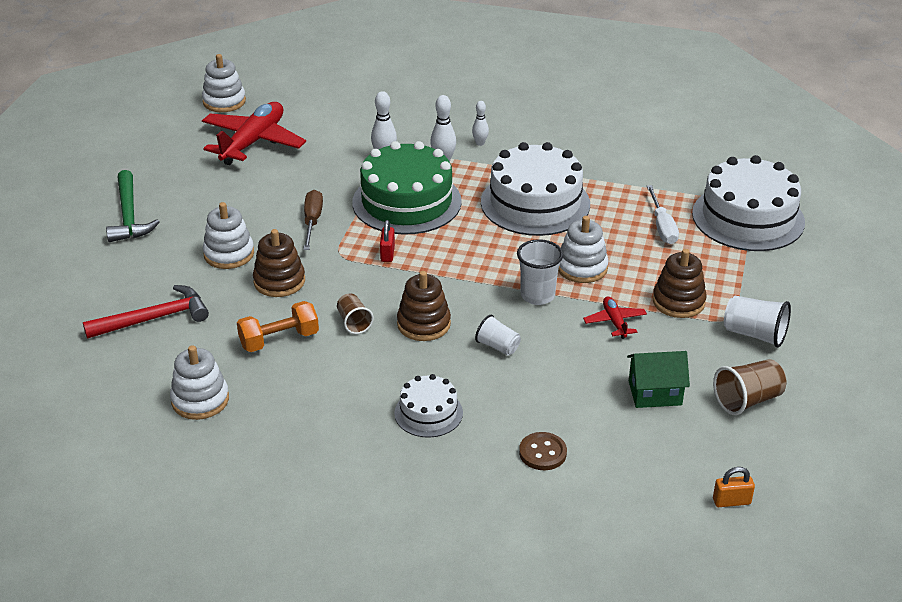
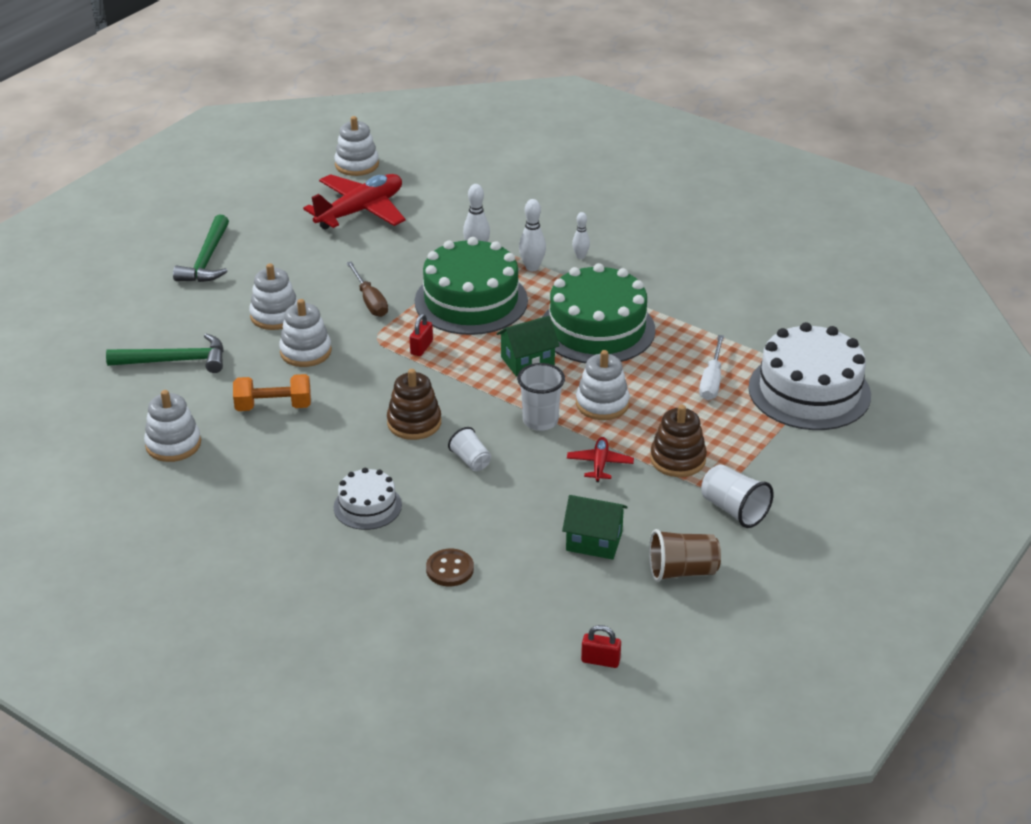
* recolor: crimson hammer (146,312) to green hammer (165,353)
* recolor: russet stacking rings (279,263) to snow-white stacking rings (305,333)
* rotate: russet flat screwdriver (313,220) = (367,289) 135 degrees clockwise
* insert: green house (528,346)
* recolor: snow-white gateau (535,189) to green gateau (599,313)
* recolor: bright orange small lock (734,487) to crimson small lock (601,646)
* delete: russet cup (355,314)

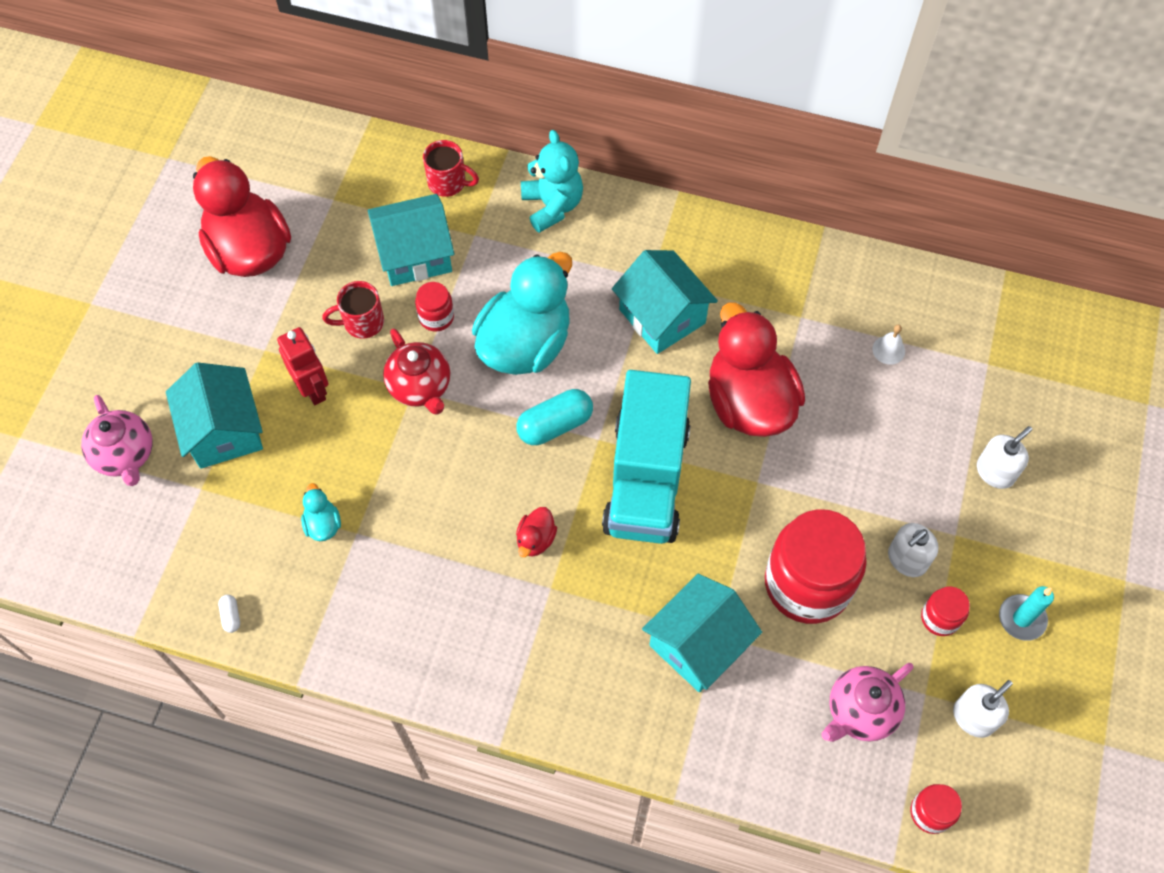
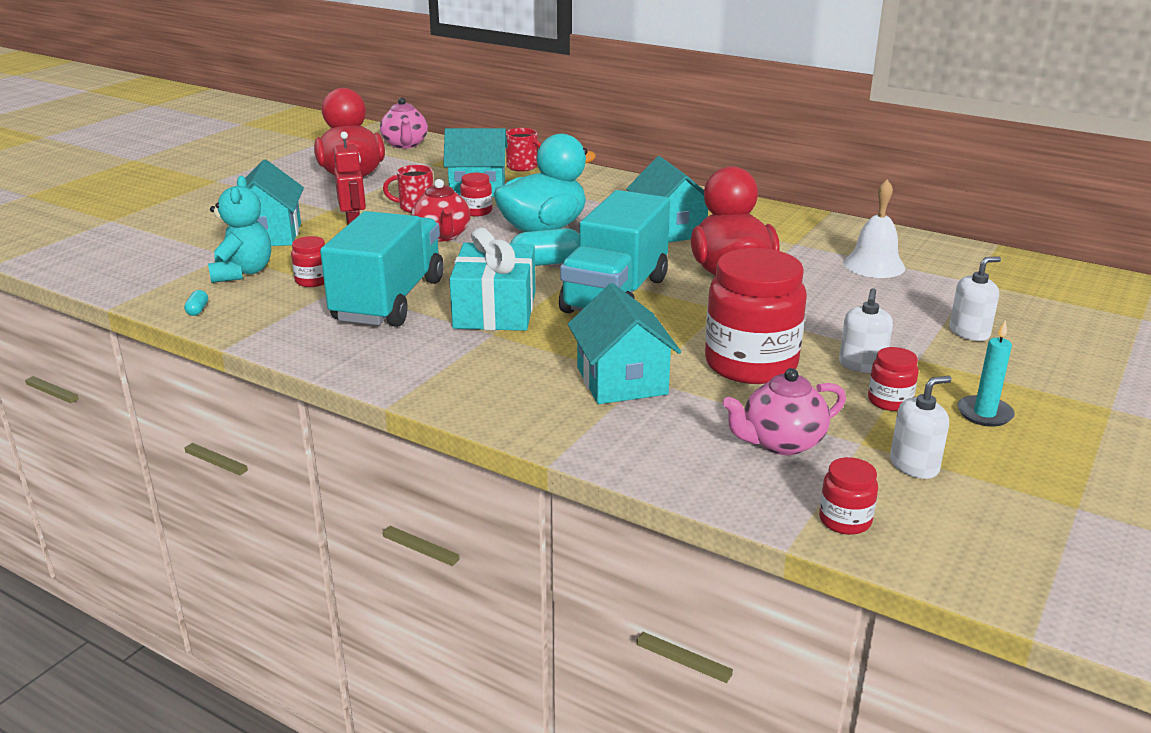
* recolor: snow-white pill shape (229,614) to turquoise pill shape (196,303)
* move: turquoise teddy (552,181) to (239,229)
* replace: turquoise toy duck (321,512) to crimson jam jar (308,261)
* insert: turquoise lorry (382,269)
* move: rose-pink teapot (116,440) to (404,123)
* replace: crimson toy duck (536,532) to turquoise gift (492,279)
* rotate: turquoise house (702,633) = (624,343) 75 degrees counterclockwise
* rotate: snow-white soap dispenser (913,550) = (866,330) 45 degrees counterclockwise
* resize: snow-white bell (888,345) = (874,229) x1.92

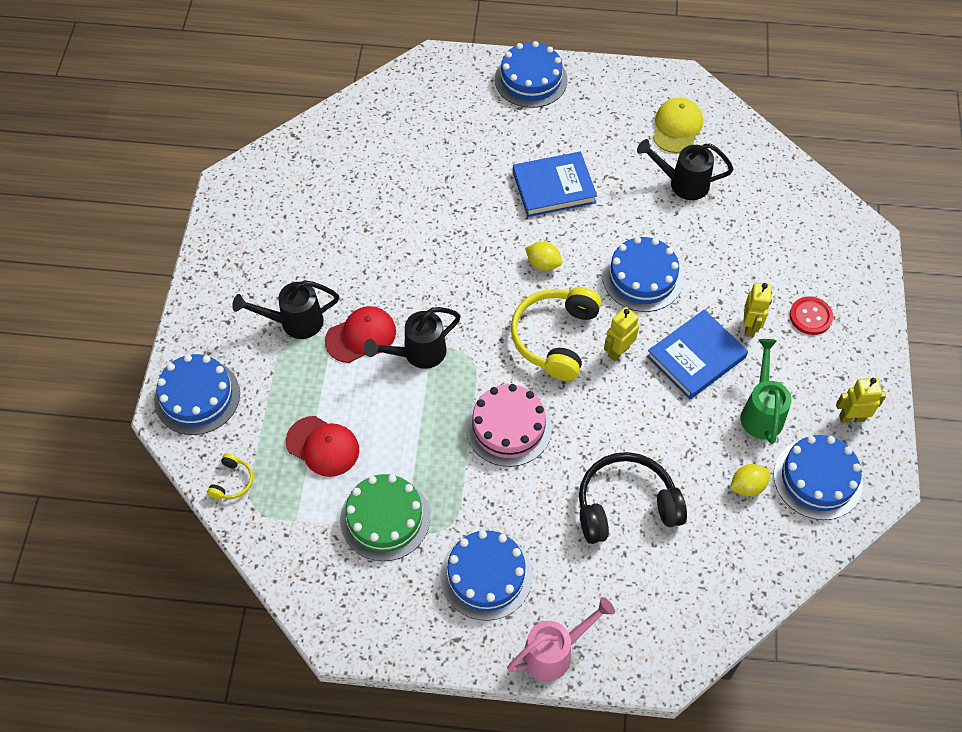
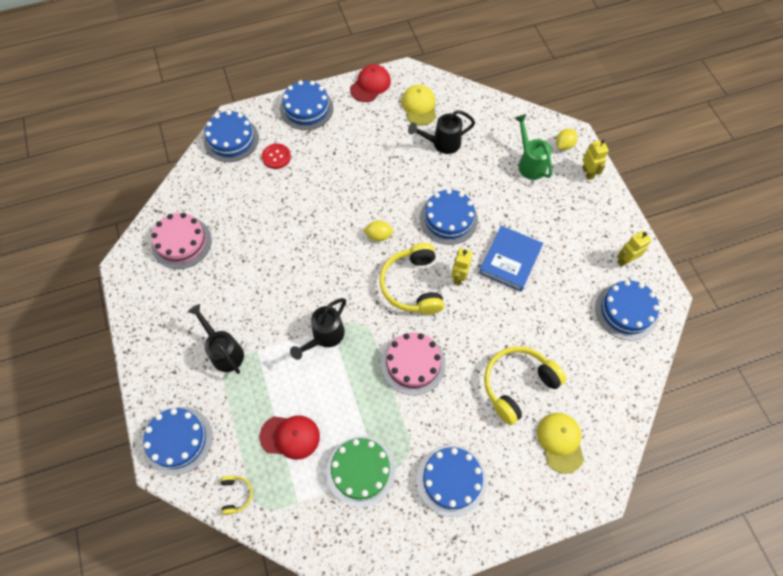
* insert: rose-pink gateau (181,241)
* rotate: jet-black watering can (285,309) = (216,339) 90 degrees clockwise
* insert: royal blue gateau (231,136)
* move: crimson sewing button (811,315) to (276,156)
* move: crimson cap (360,334) to (370,83)
* recolor: jet-black over-ear headphones (633,498) to golden over-ear headphones (525,385)
* move: green watering can (766,391) to (533,147)
* insert: golden cap (560,443)
* move: golden lemon (750,480) to (567,139)
* move: golden robot (757,310) to (595,159)
* delete: rose-pink watering can (561,639)
* delete: royal blue hardback (555,184)

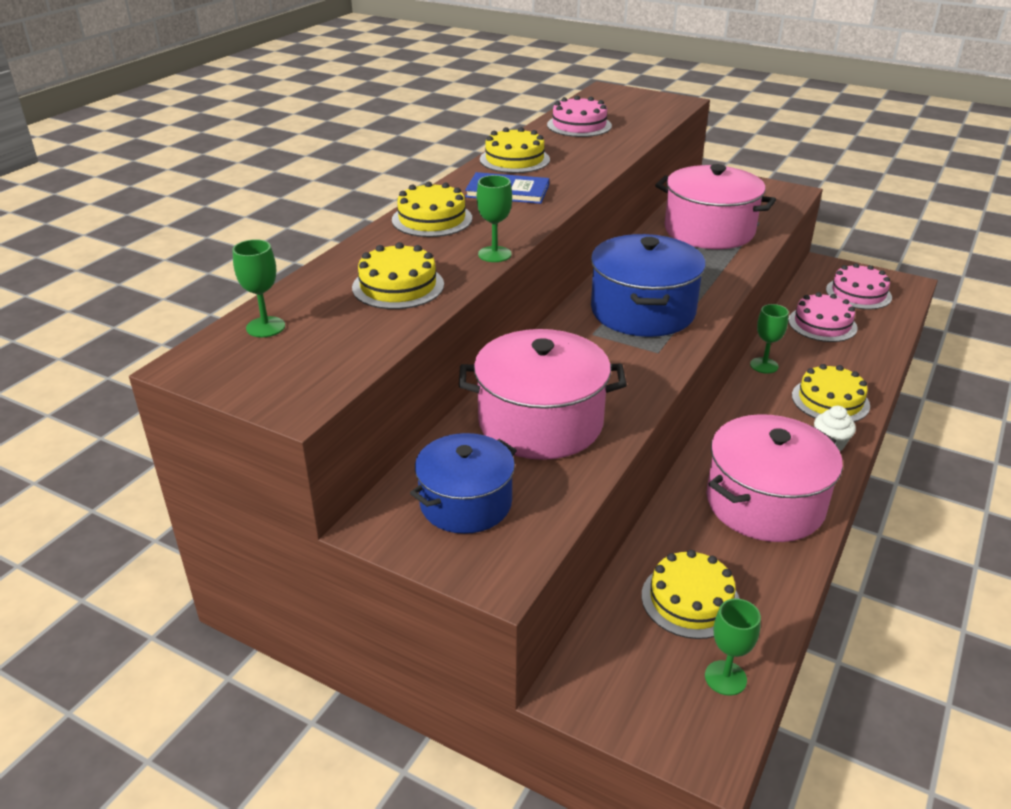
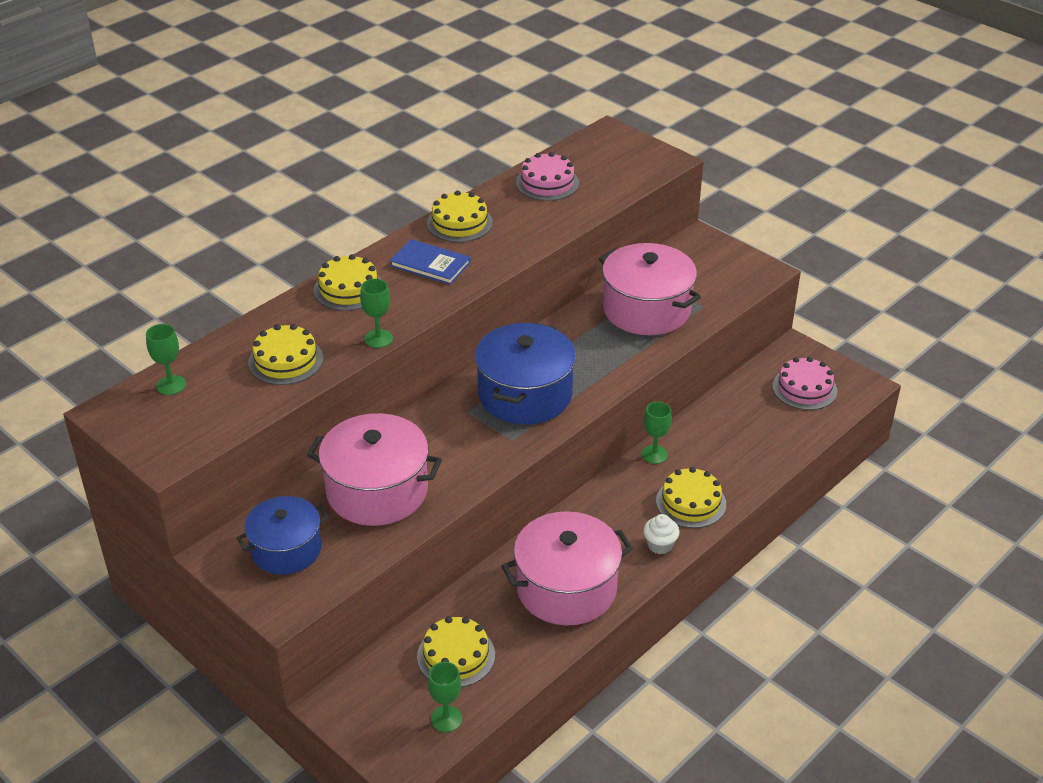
* delete: rose-pink gateau (823,317)

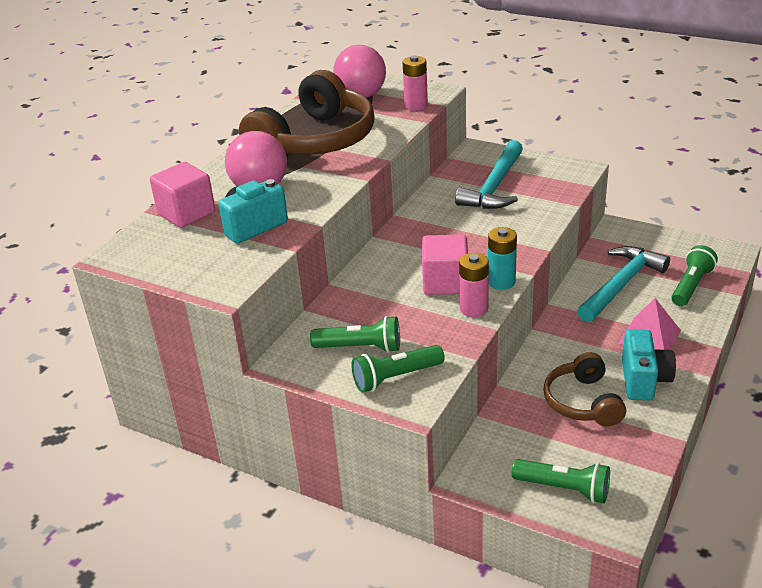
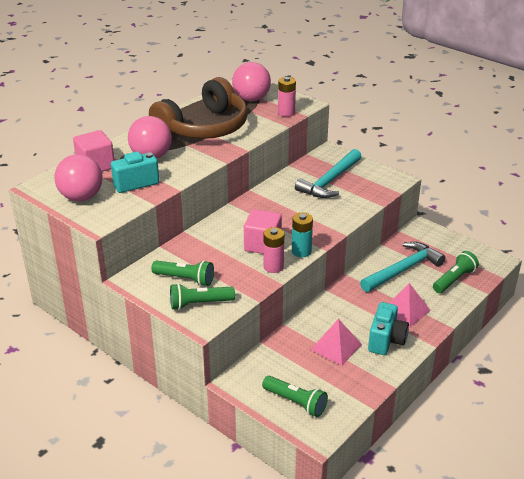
* insert: rose-pink ball (78,177)
* replace: russet over-ear headphones (584,389) to rose-pink pyramid shape (336,342)

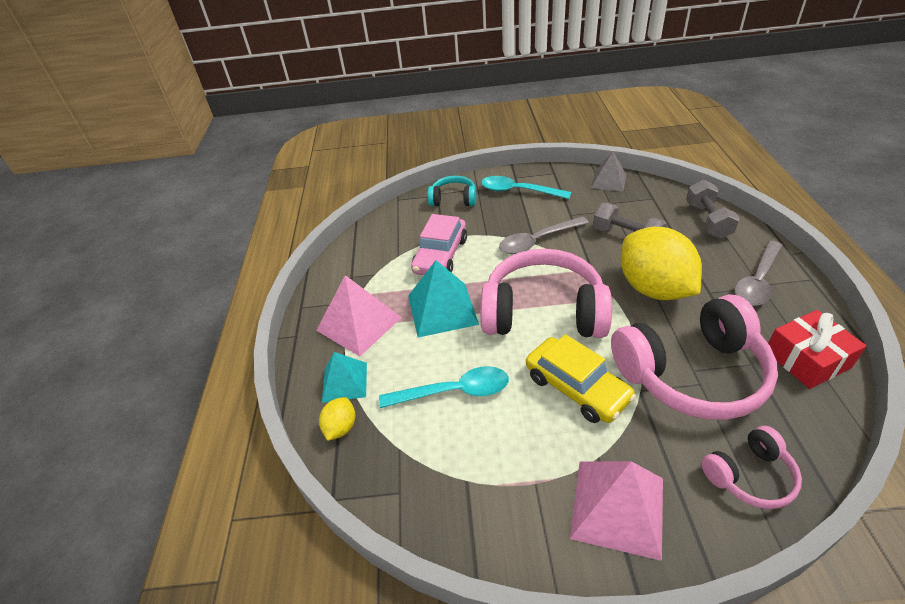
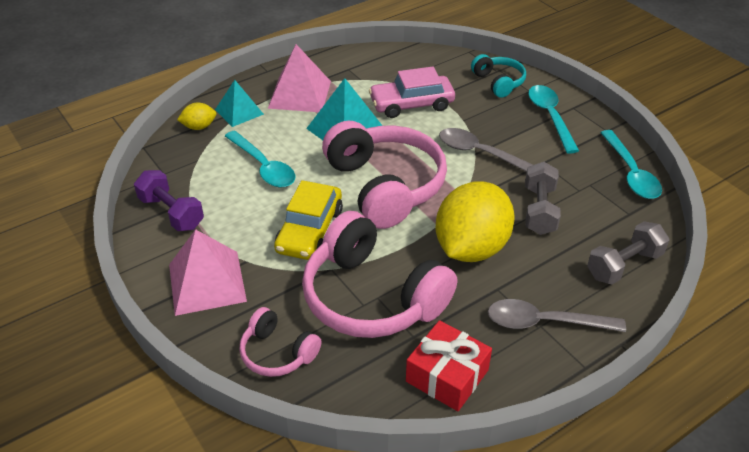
* insert: violet hand weight (169,200)
* replace: gray pyramid shape (609,171) to turquoise tablespoon (631,164)

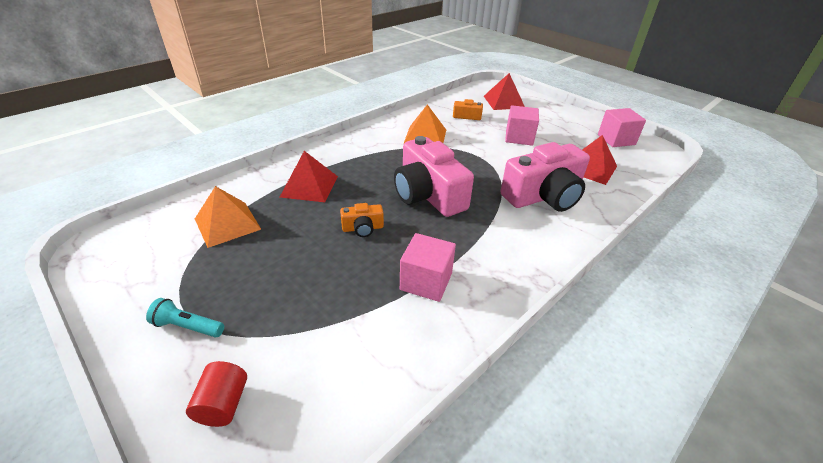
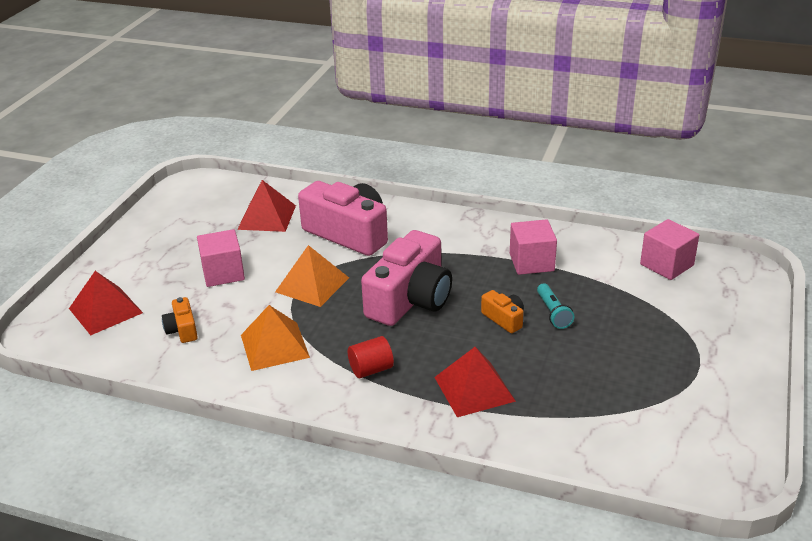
* move: bright orange pyramid shape (228,217) to (312,276)
* move: crimson cylinder shape (216,394) to (371,357)
* move: turquoise torch (185,318) to (555,306)
* move: rose-pink block (622,127) to (669,249)

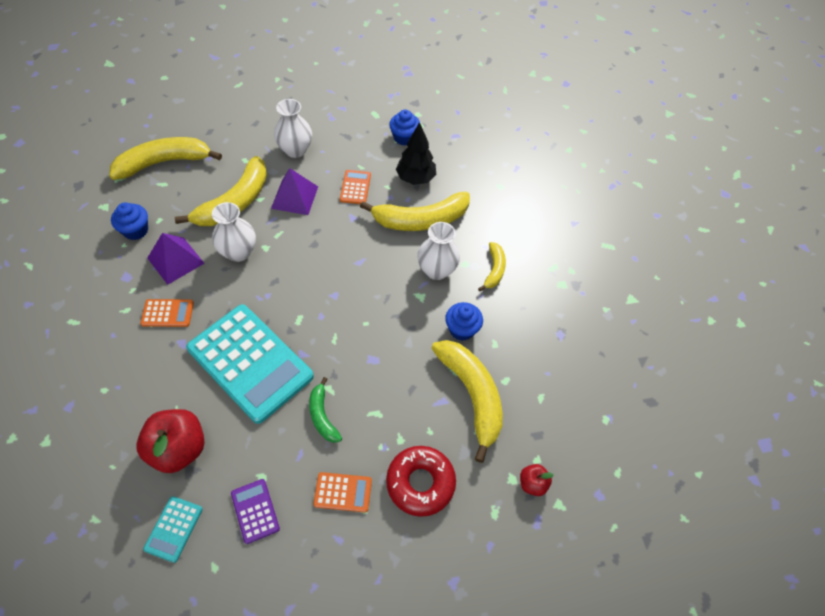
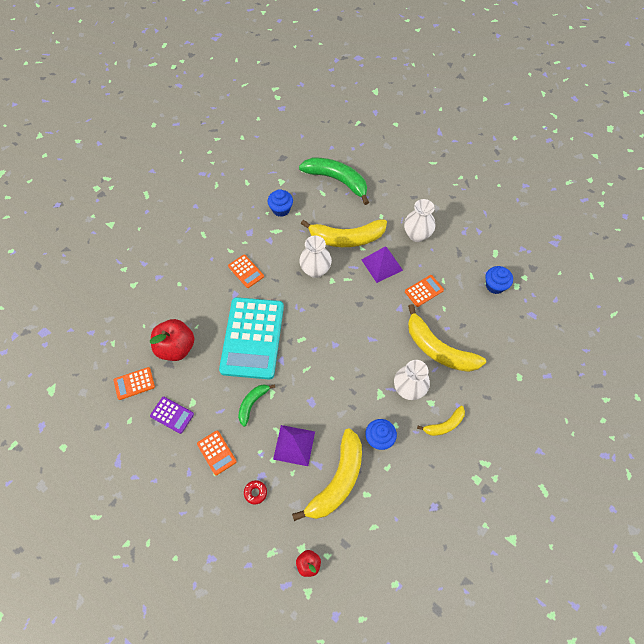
* recolor: turquoise pocket calculator (173,529) to bright orange pocket calculator (134,383)
* rotate: violet pocket calculator (255,511) = (172,415) 90 degrees clockwise
* resize: crimson glazed donut (421,481) = (255,492) x0.45
* move: violet pyramid shape (176,259) to (294,445)
* recolor: golden toy banana (165,158) to green toy banana (334,181)
* delete: jet-black toy tree (416,153)

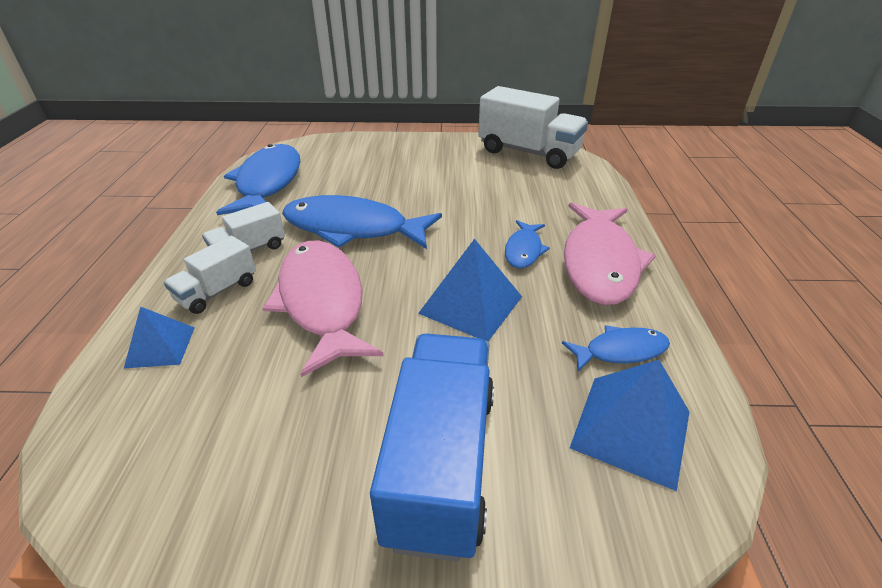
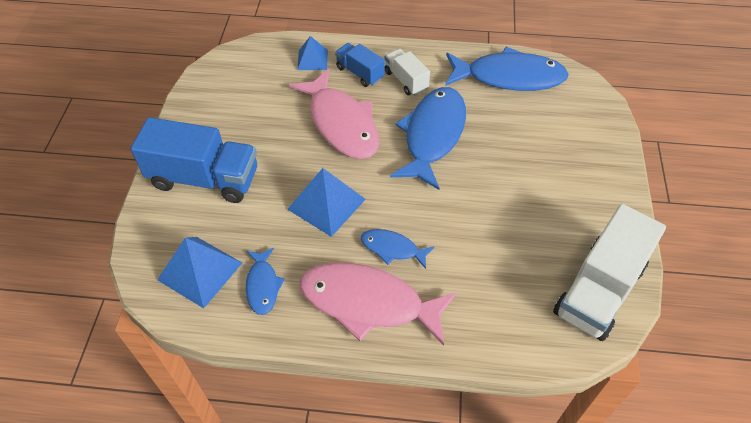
* rotate: rose-pink toy fish (323,309) = (334,114) 75 degrees clockwise
* recolor: snow-white lorry (210,275) to royal blue lorry (360,65)

